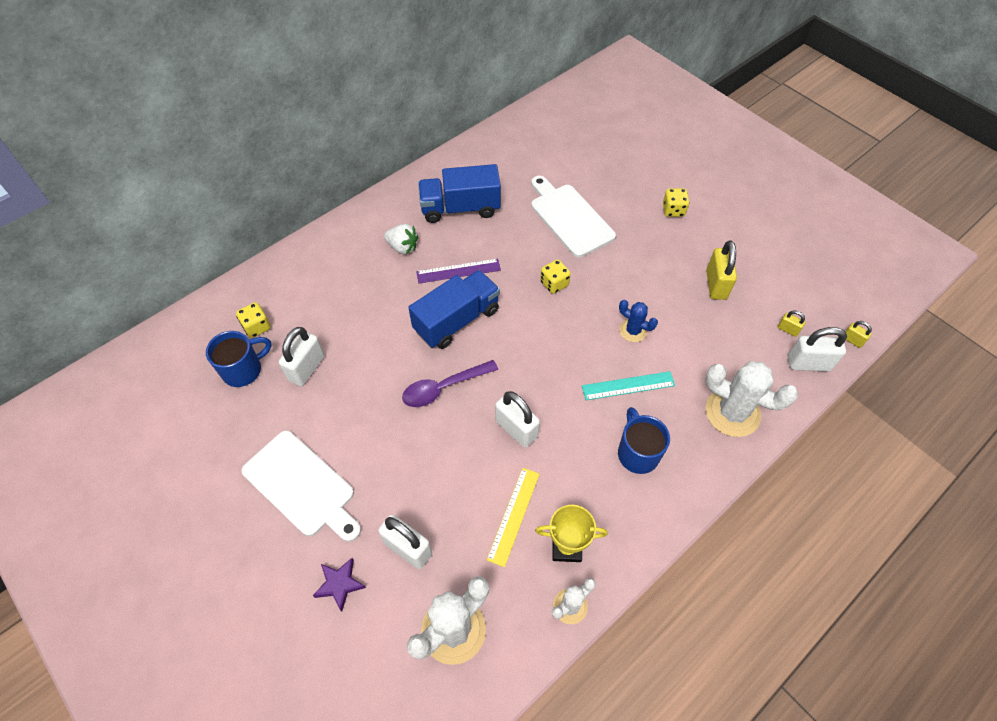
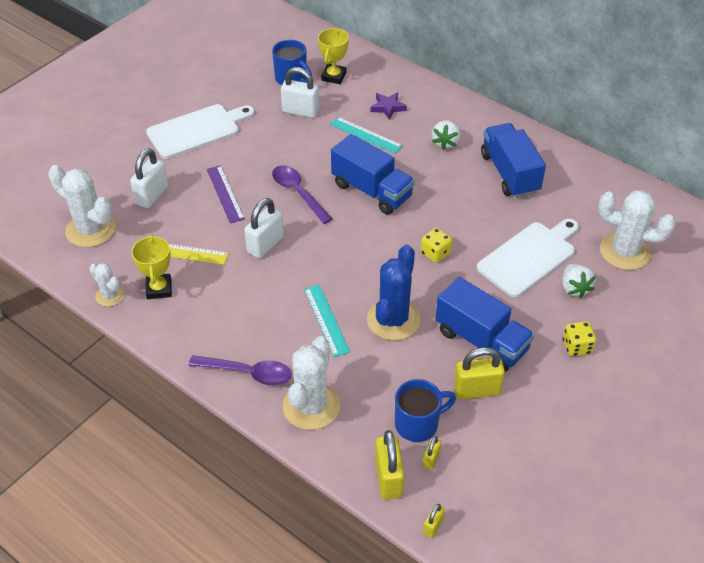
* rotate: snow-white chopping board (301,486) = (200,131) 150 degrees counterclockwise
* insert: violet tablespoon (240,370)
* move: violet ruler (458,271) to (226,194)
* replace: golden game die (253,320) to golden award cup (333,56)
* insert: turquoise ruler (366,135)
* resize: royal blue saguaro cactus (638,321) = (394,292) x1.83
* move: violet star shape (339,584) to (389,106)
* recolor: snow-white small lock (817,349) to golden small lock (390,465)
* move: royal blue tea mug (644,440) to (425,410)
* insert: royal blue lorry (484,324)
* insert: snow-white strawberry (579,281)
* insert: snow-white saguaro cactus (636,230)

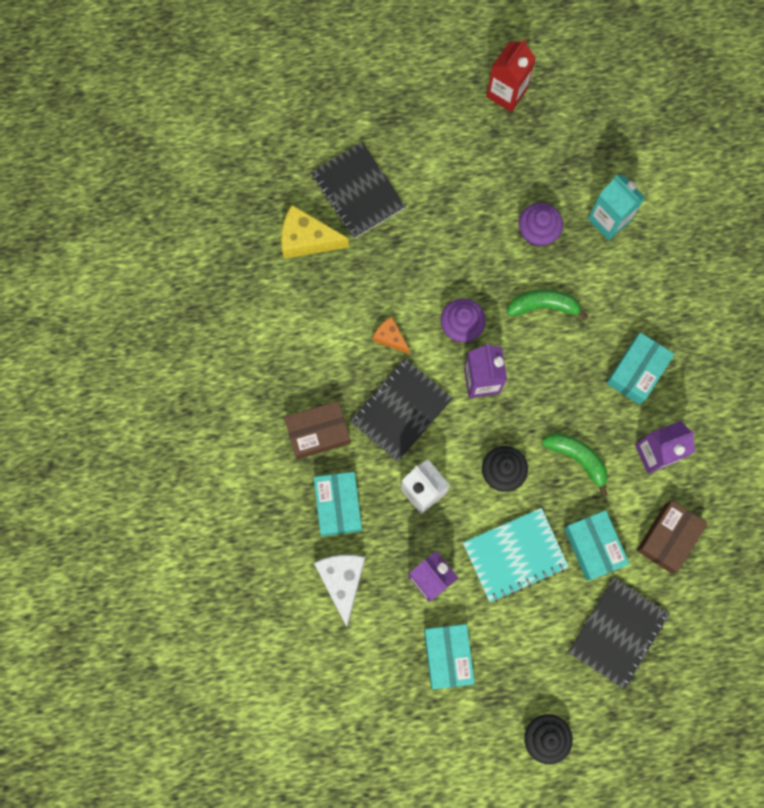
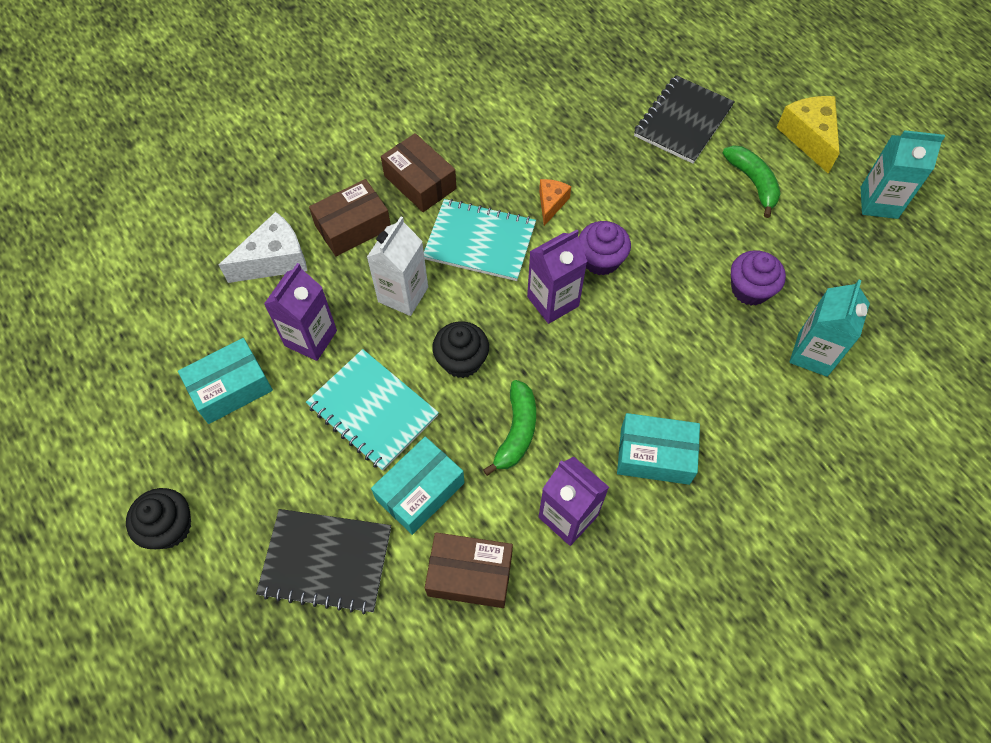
* recolor: turquoise box (338,504) to russet box (350,217)
* recolor: jet-black exercise book (401,410) to turquoise exercise book (480,240)
* move: green toy banana (547,305) to (751,181)
* move: golden cheese (315,232) to (808,135)
* recolor: crimson carton (511,75) to turquoise carton (903,174)

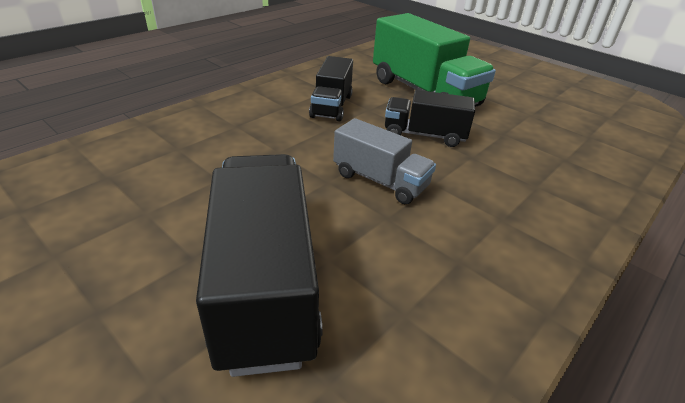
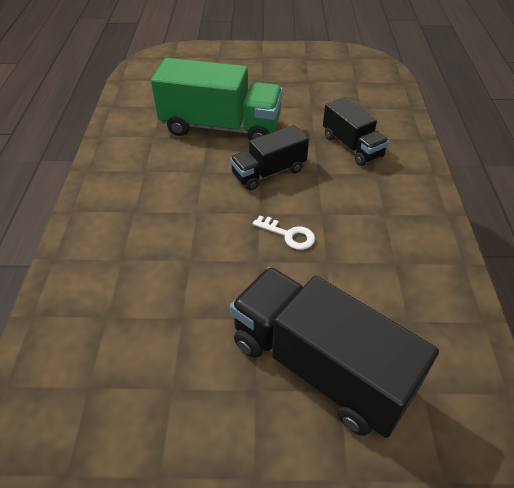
* replace: gray lorry (384,161) to snow-white latchkey (284,232)
* move: jet-black lorry (331,89) to (356,131)

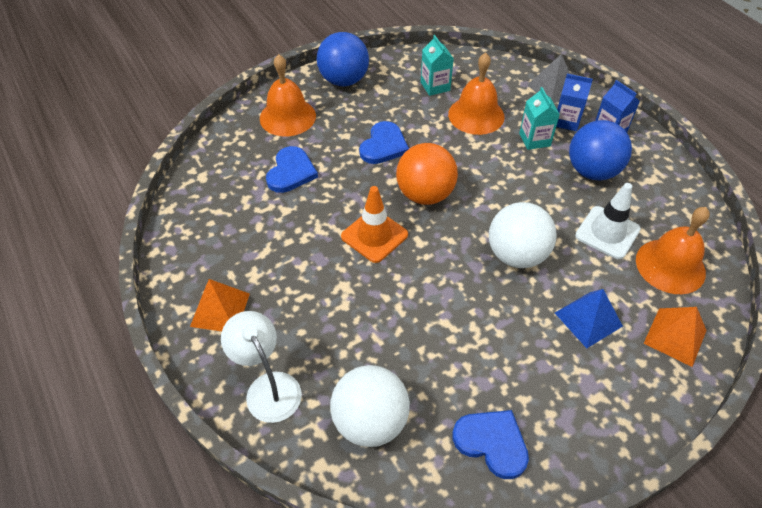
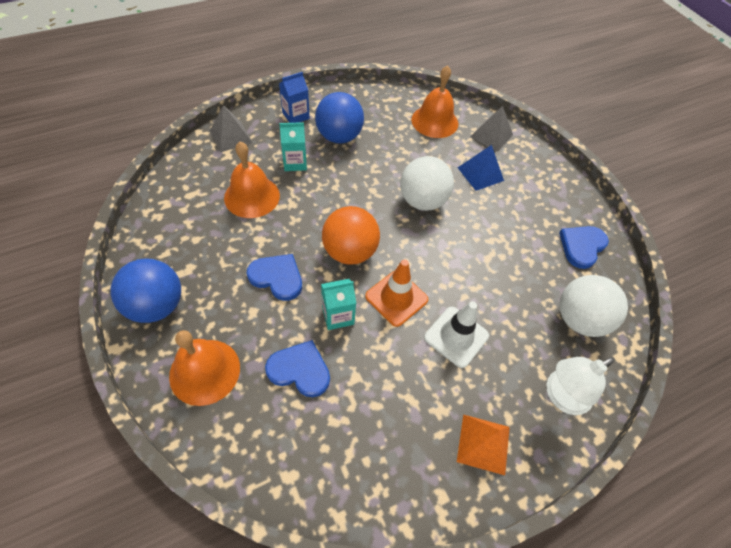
* move: turquoise carton (437,65) to (338,304)
* move: snow-white traffic cone (608,221) to (456,334)
* recolor: bright orange pyramid shape (675,337) to gray pyramid shape (491,129)
* delete: royal blue carton (574,102)

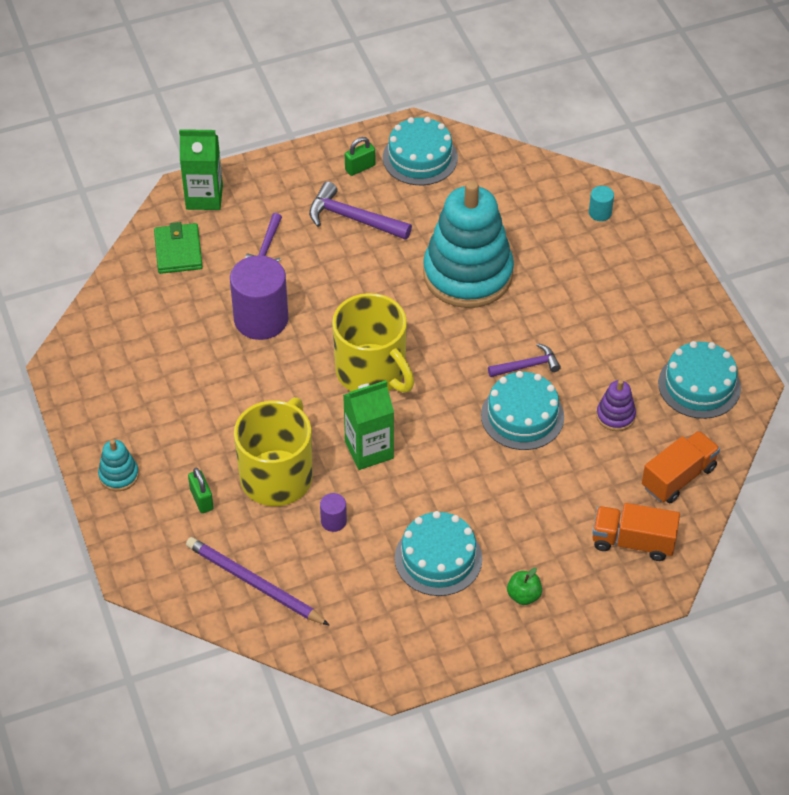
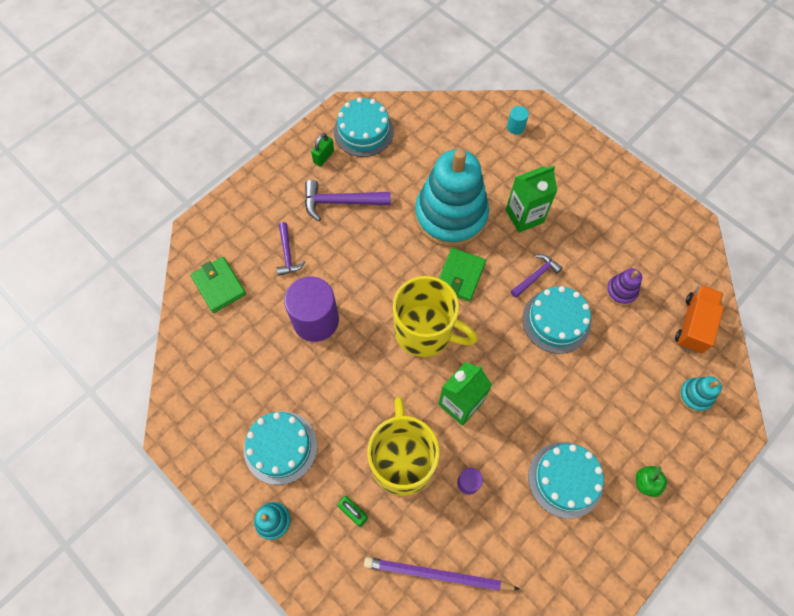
* move: turquoise gateau (699,380) to (280,448)
* insert: green wallet (462,275)
* move: green carton (201,169) to (531,199)
* replace: bright orange lorry (636,532) to turquoise stacking rings (700,394)

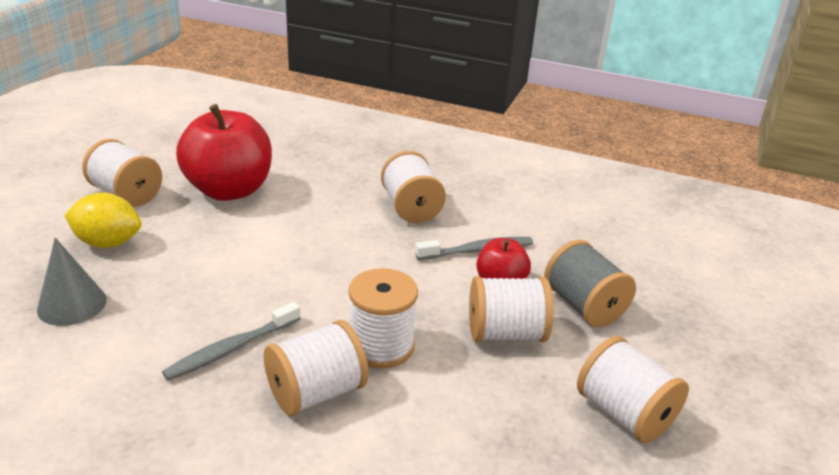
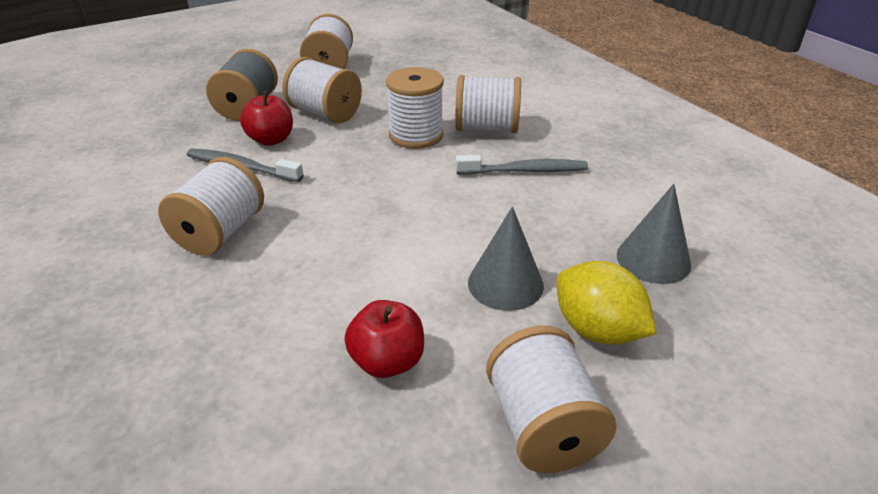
* resize: crimson toy apple (224,152) = (384,339) x0.50
* insert: gray cone (506,259)

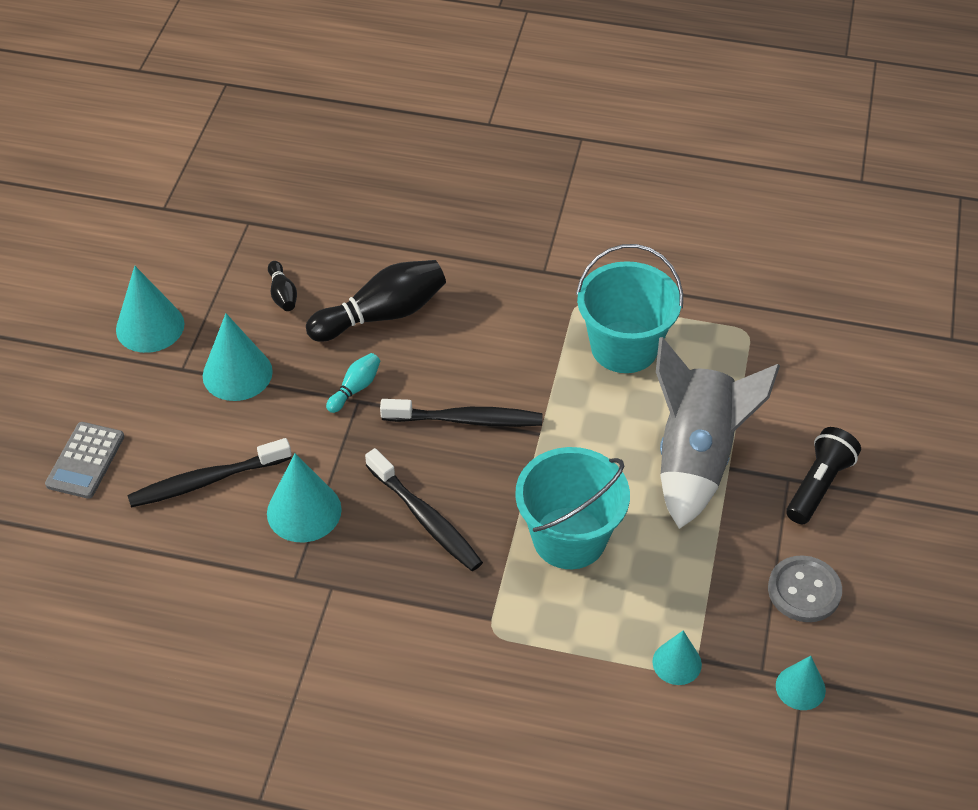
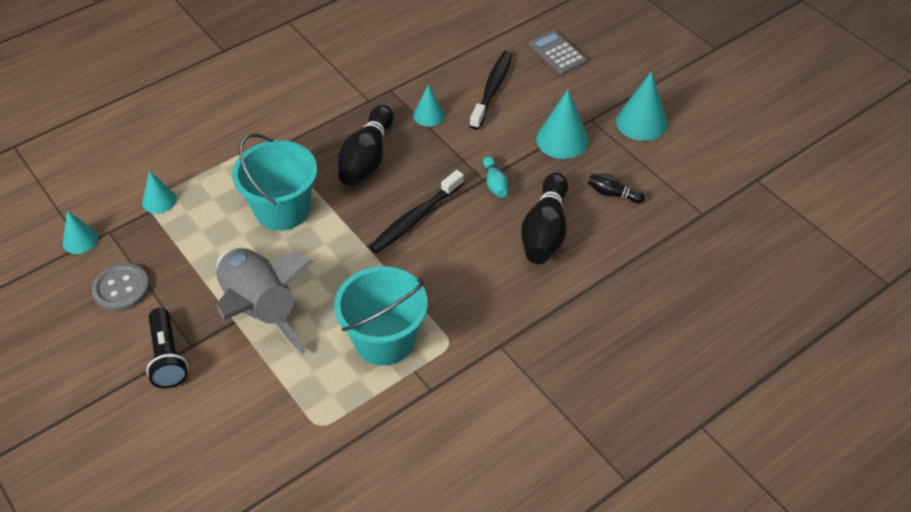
* replace: jet-black dental brush (424,509) to jet-black bowling pin (366,145)
* resize: turquoise cone (304,497) = (429,105) x0.62

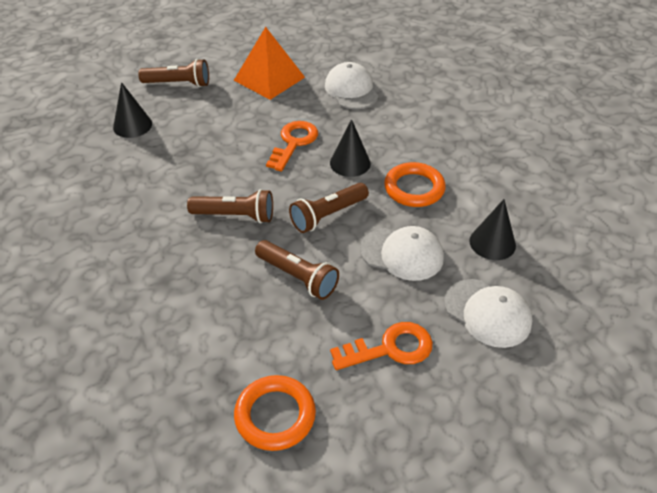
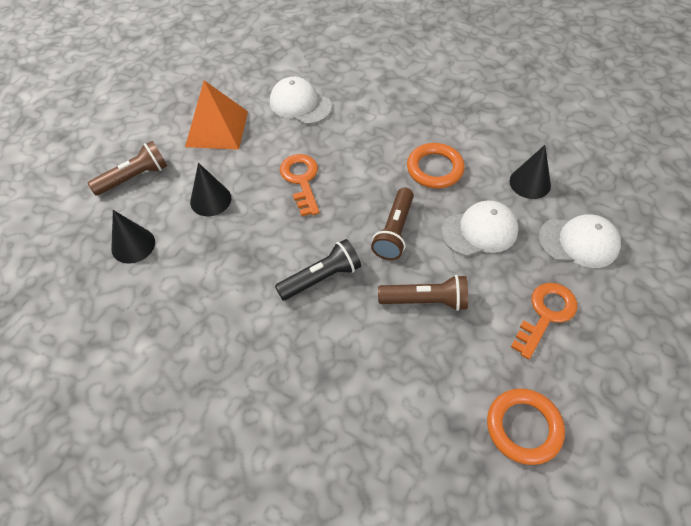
* move: jet-black cone (350,148) to (210,189)
* recolor: russet torch (230,206) to jet-black torch (318,269)

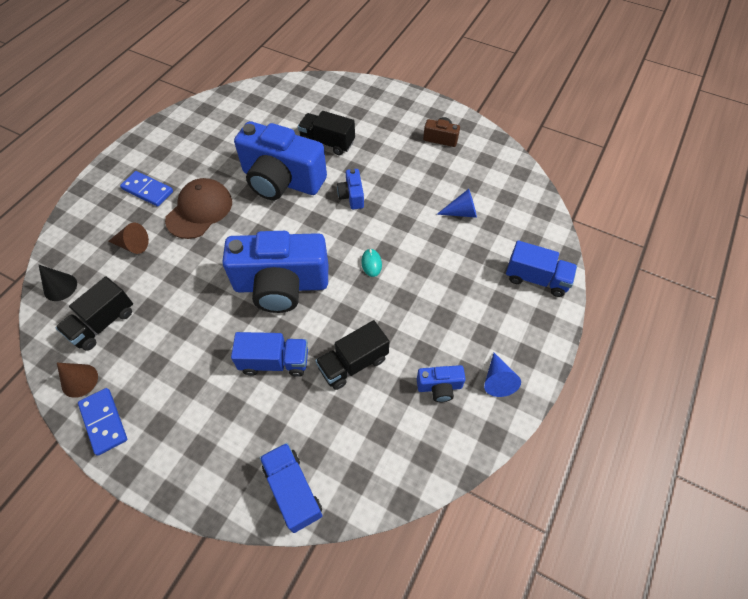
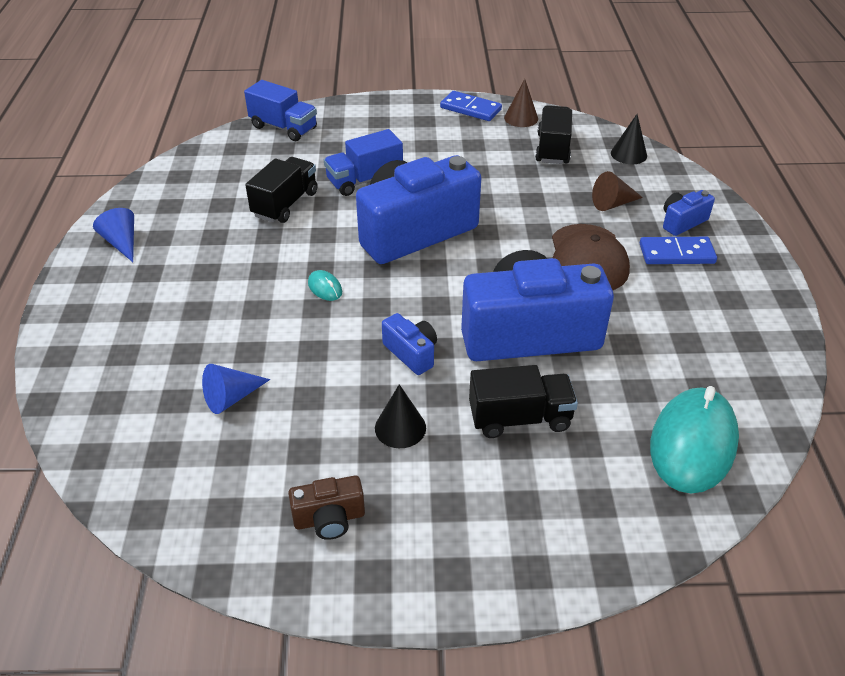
* insert: jet-black cone (400,416)
* insert: turquoise mouse (694,439)
* move: royal blue camera (441,383) to (689,213)
* delete: royal blue lorry (541,268)

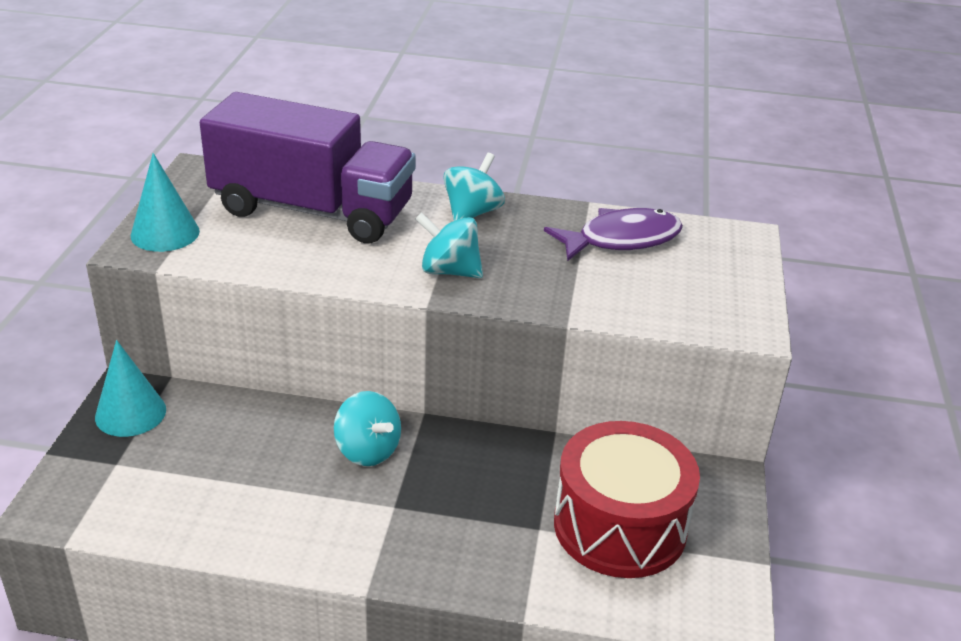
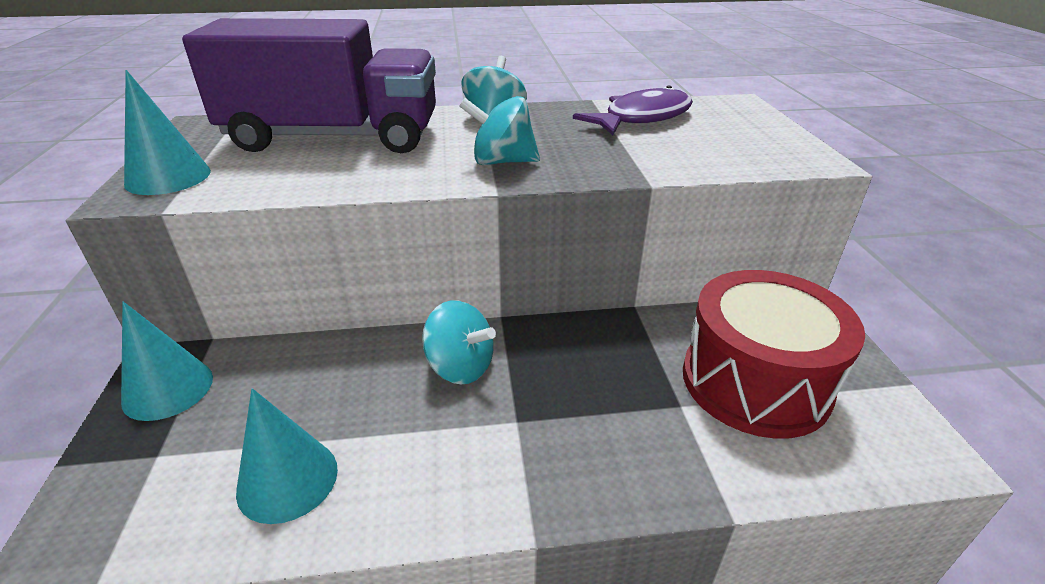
* insert: turquoise cone (287,456)

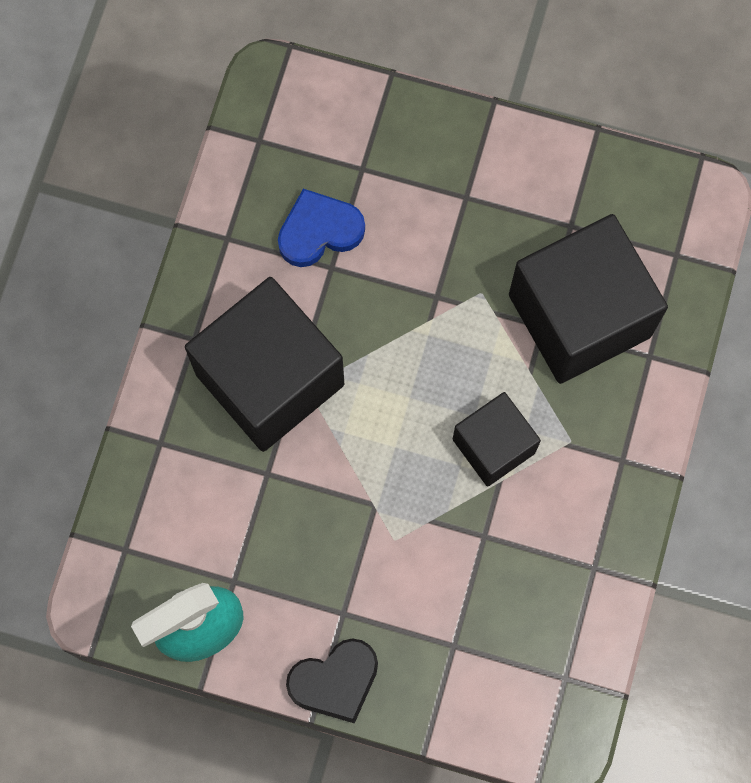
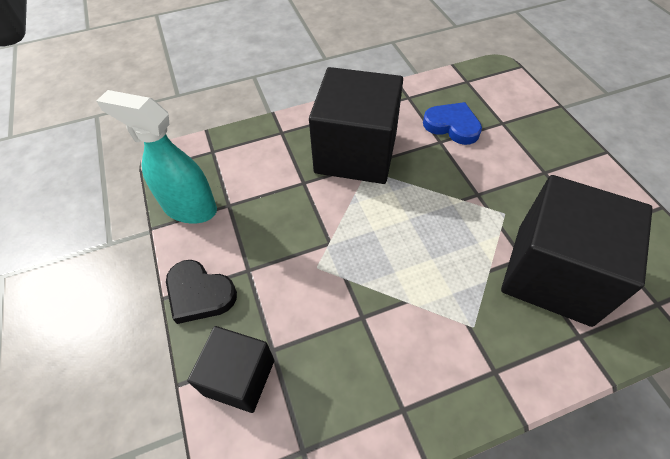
* move: jet-black block (497,439) to (230,369)

